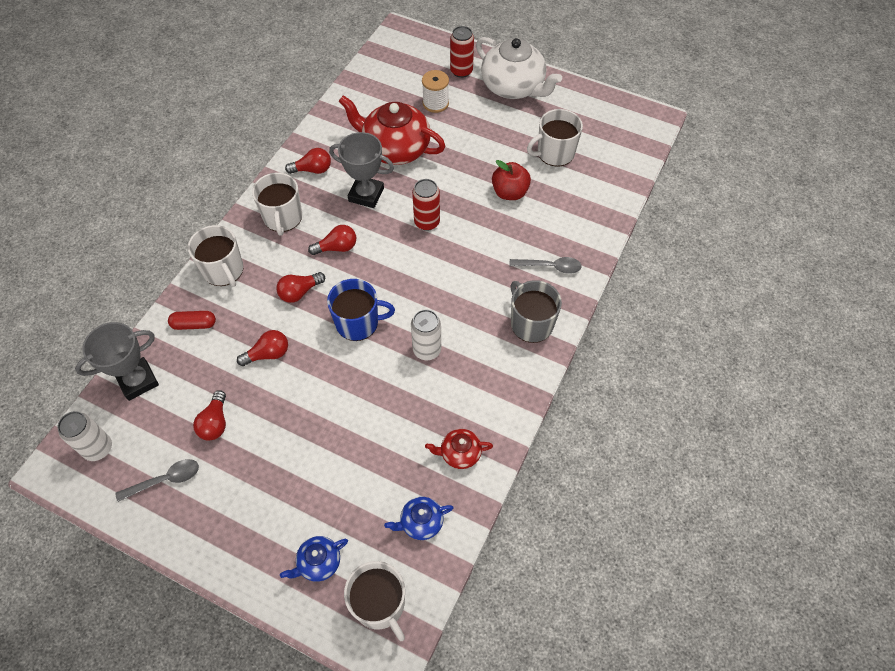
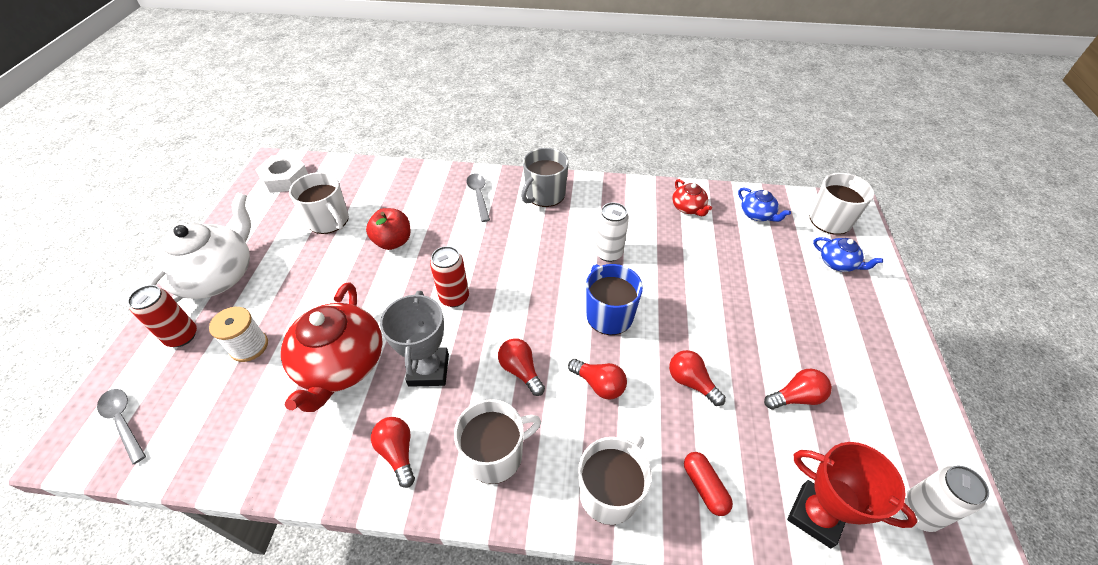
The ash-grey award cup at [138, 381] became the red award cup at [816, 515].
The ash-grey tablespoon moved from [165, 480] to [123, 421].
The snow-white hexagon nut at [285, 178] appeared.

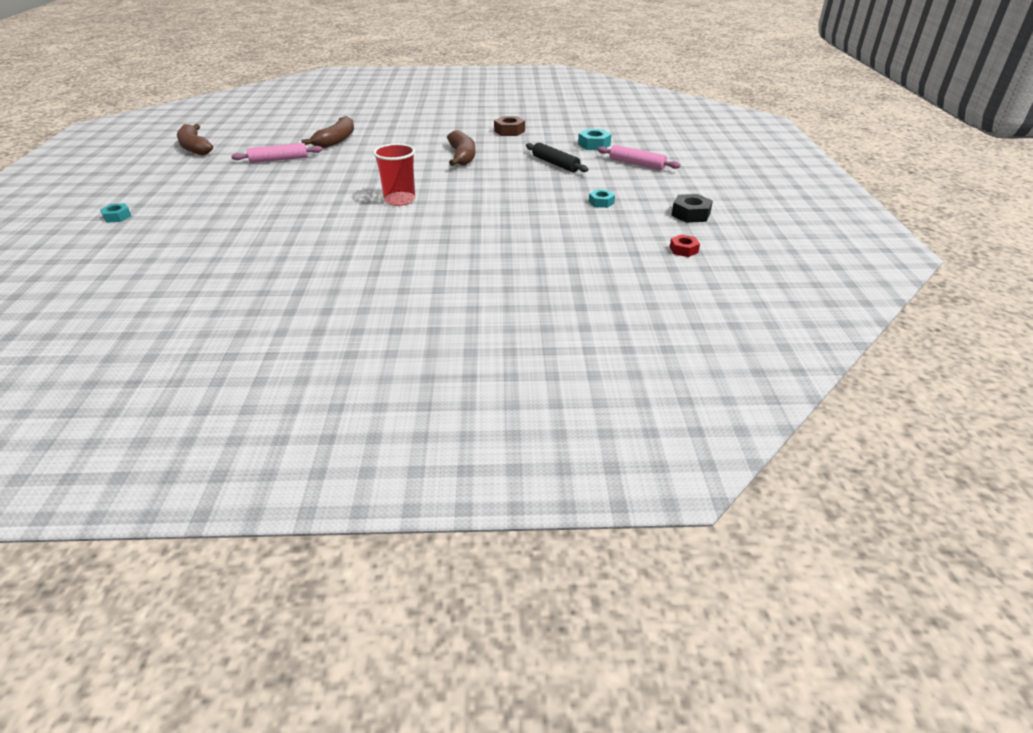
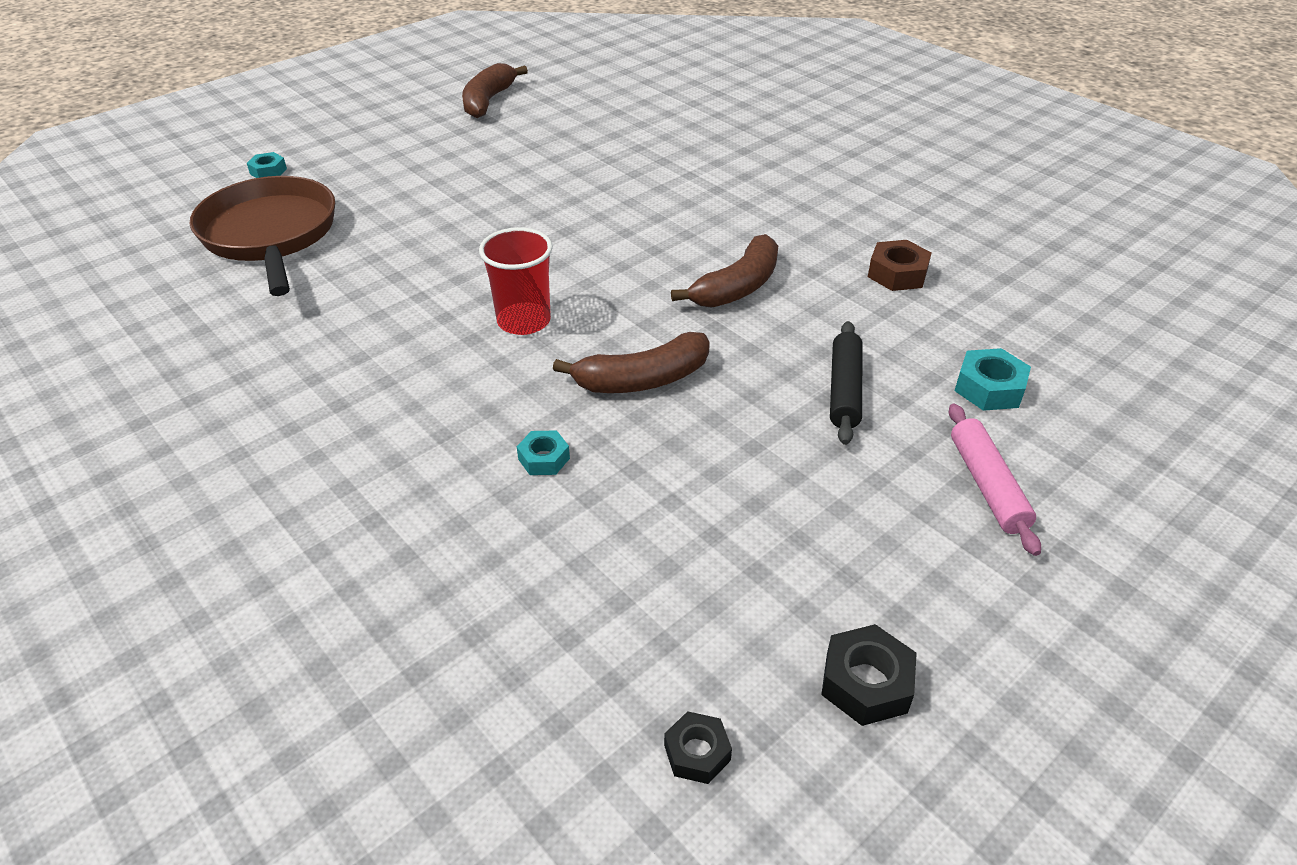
The russet toy banana moved from [336, 140] to [642, 379].
The rosy rolling pin at [279, 160] disappeared.
The aqua hexagon nut moved from [601, 202] to [544, 459].
The red hexagon nut at [683, 250] became the black hexagon nut at [697, 752].
The russet pan at [270, 235] appeared.

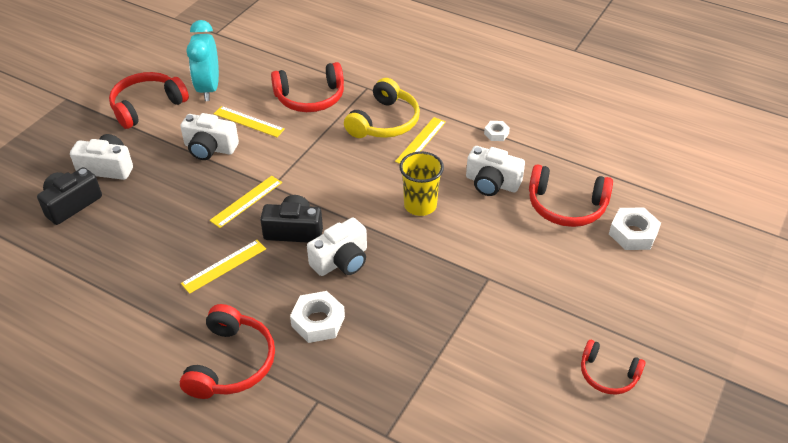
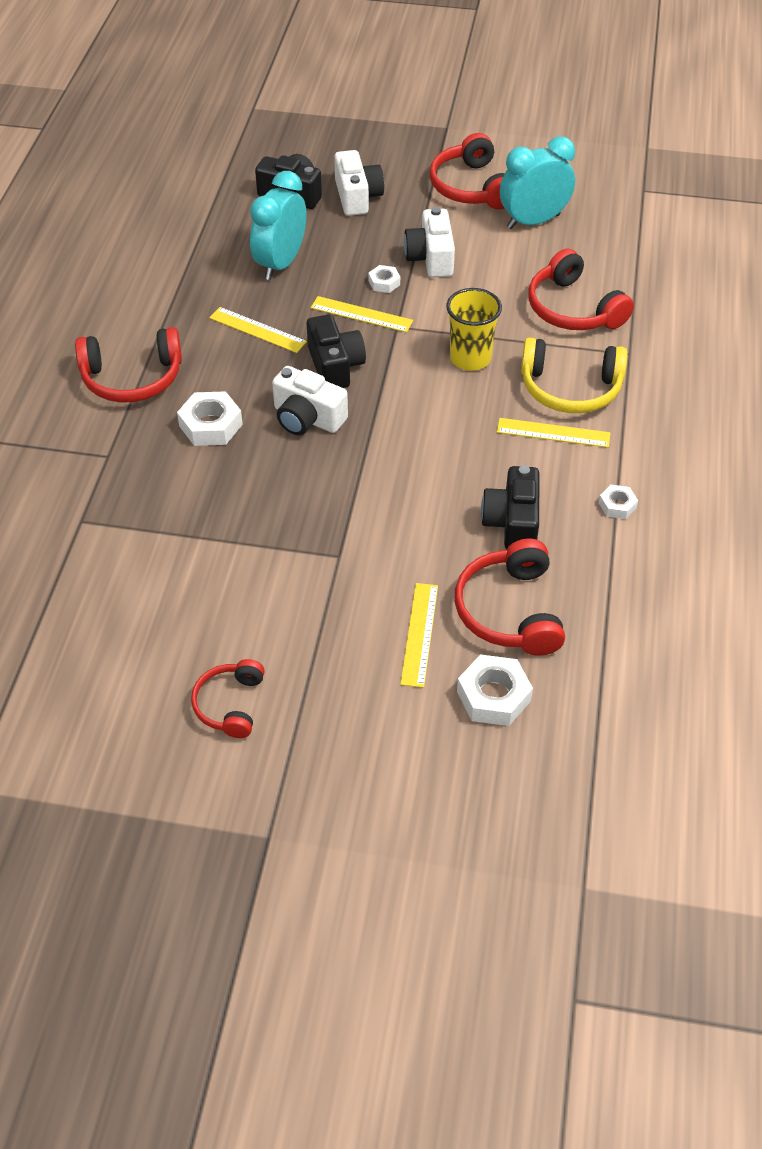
The red over-ear headphones at [147, 106] turned 135 degrees counterclockwise.
The bright yellow straightedge moved from [248, 122] to [419, 634].
The snow-white compact camera at [492, 183] became the black compact camera at [512, 522].
The bright yellow cup moved from [420, 205] to [470, 358].
The aqua bedside clock at [281, 263] appeared.
The snow-white hexagon nut at [384, 283] appeared.

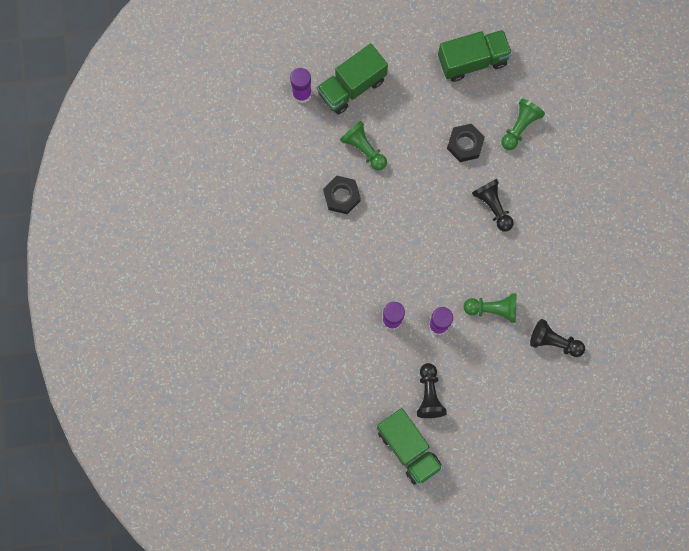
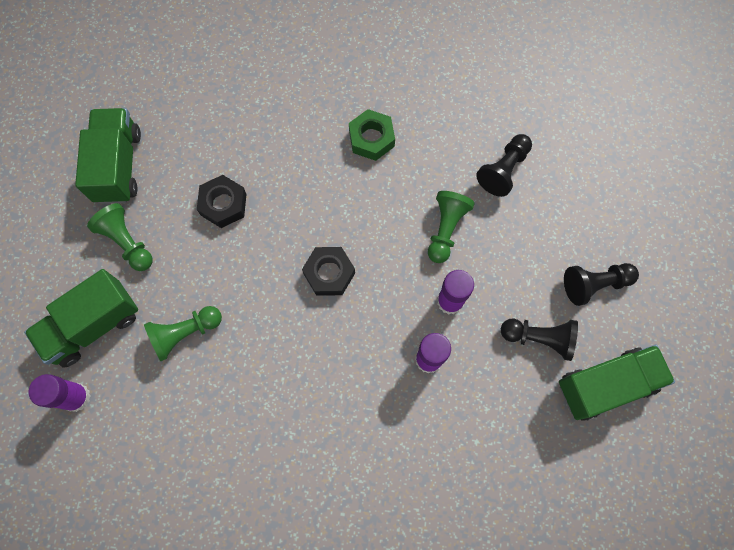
The emerald truck at [352, 87] turned 75 degrees clockwise.
The emerald pawn moved from [519, 127] to [127, 242].
The black hexagon nut moved from [341, 196] to [329, 273].
The black pawn moved from [492, 207] to [594, 284].
The emerald hexagon nut at [371, 138] appeared.

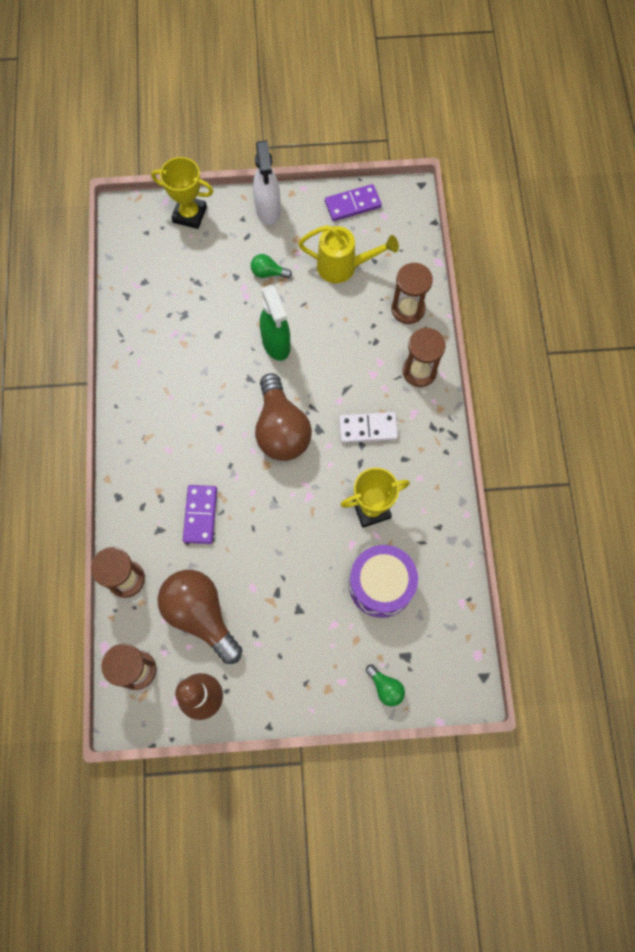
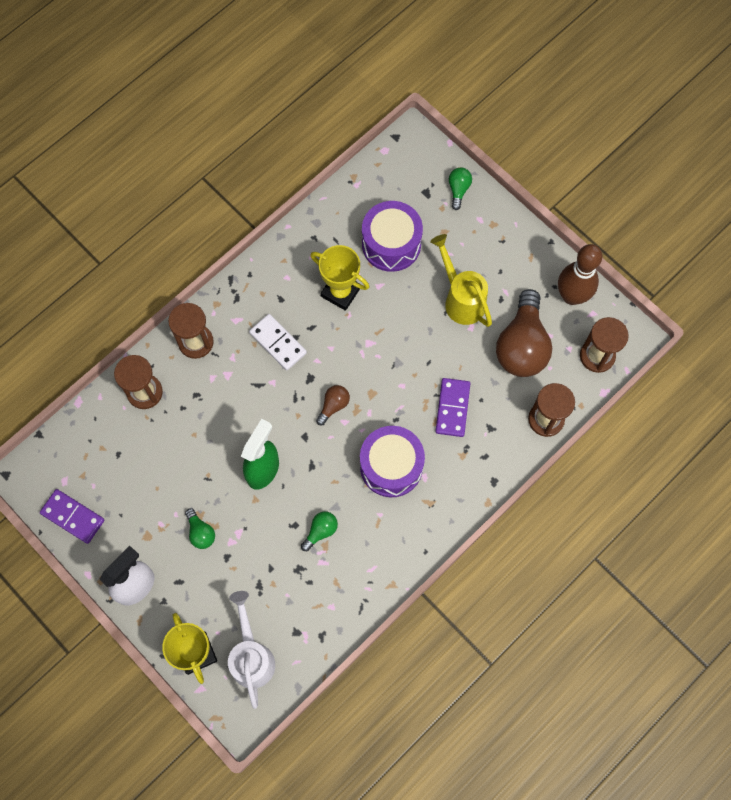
The bright yellow sprinkling can moved from [344, 267] to [460, 299].
The russet bulb at [281, 429] changed to 0.45 times the size.
The royal purple domino piece at [200, 515] turned 45 degrees counterclockwise.
The royal purple toy drum at [391, 466] appeared.
The emerald bulb at [320, 531] appeared.
The snow-white sprinkling can at [251, 656] appeared.

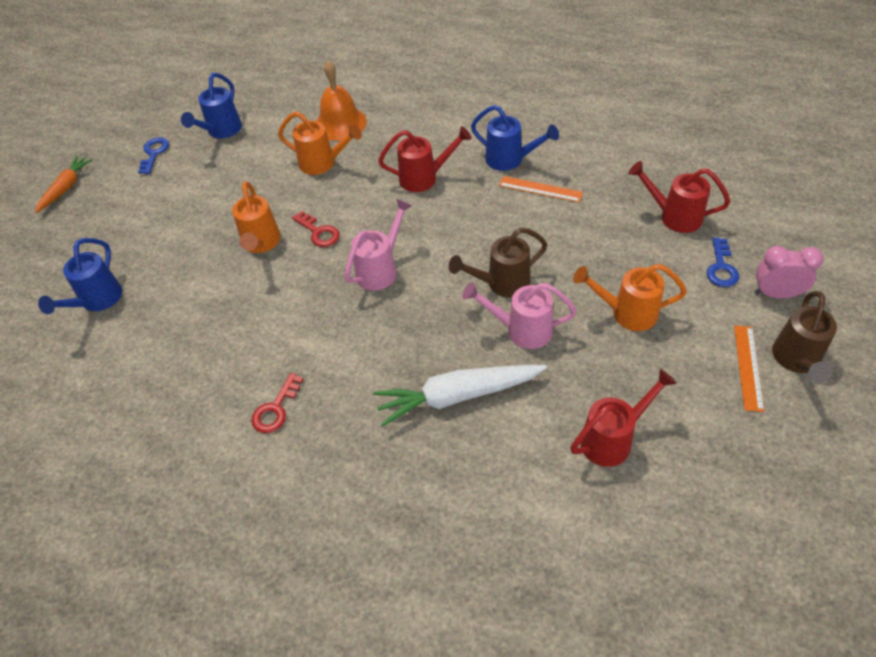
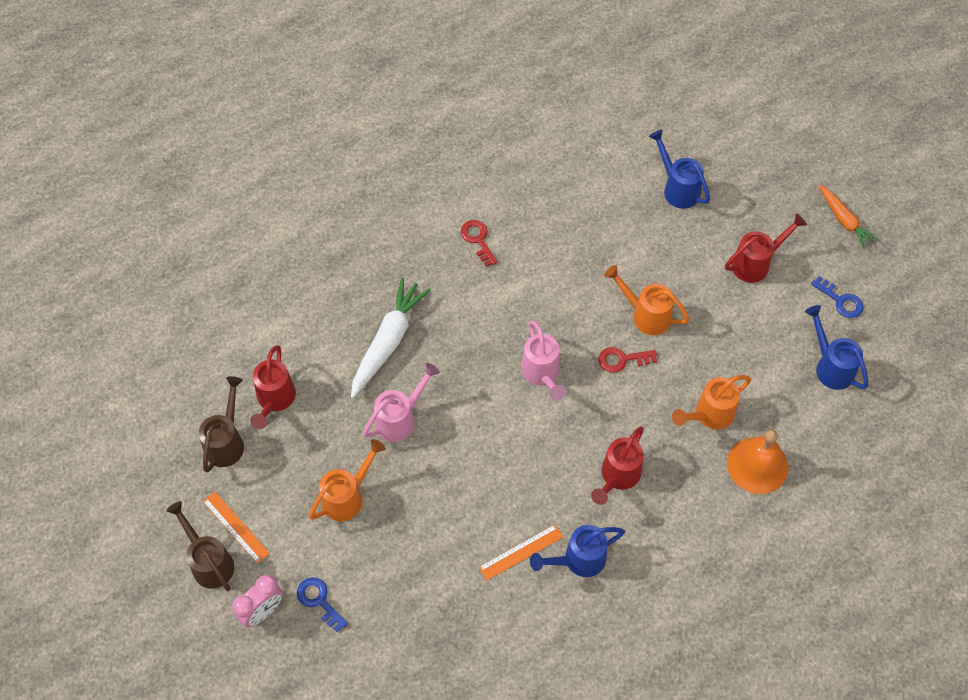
The red sprinkling can moved from [674, 216] to [756, 263].
The russet sprinkling can moved from [502, 283] to [226, 441].

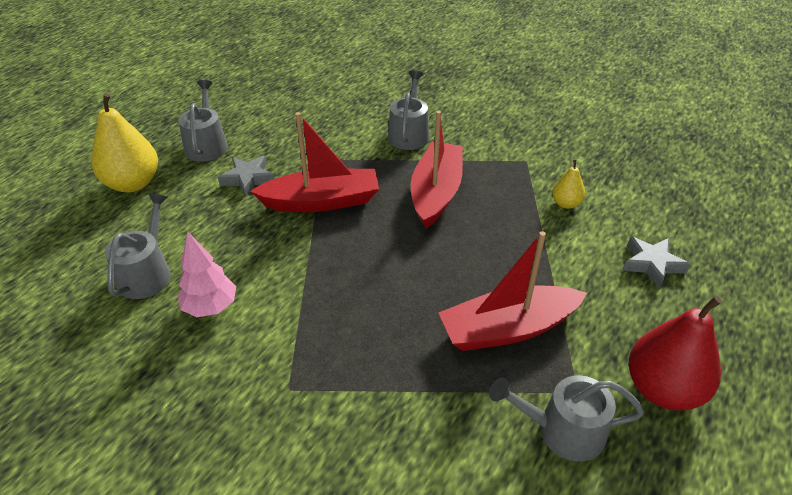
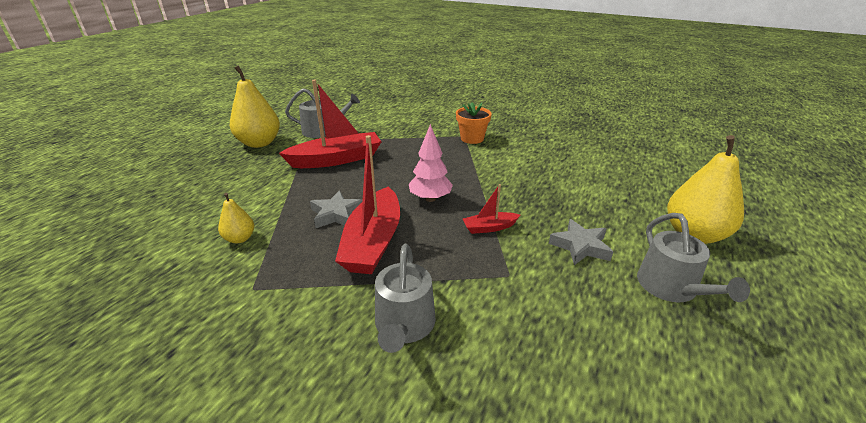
The red sailboat at [322, 201] changed to 0.48 times the size.
The ash-grey sprinkling can at [147, 273] disappeared.
The rosy tree moved from [211, 307] to [430, 198].
The ash-grey five-pointed star moved from [652, 264] to [336, 214].
The red pear at [662, 389] became the bright yellow pear at [259, 143].
The orange potted plant at [472, 138] appeared.

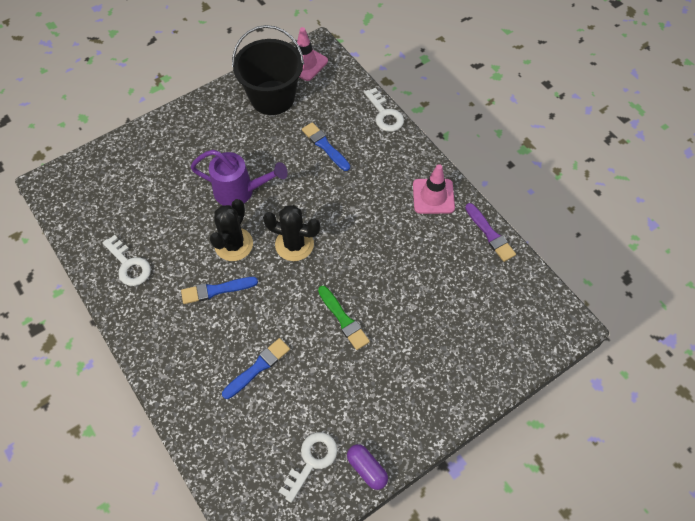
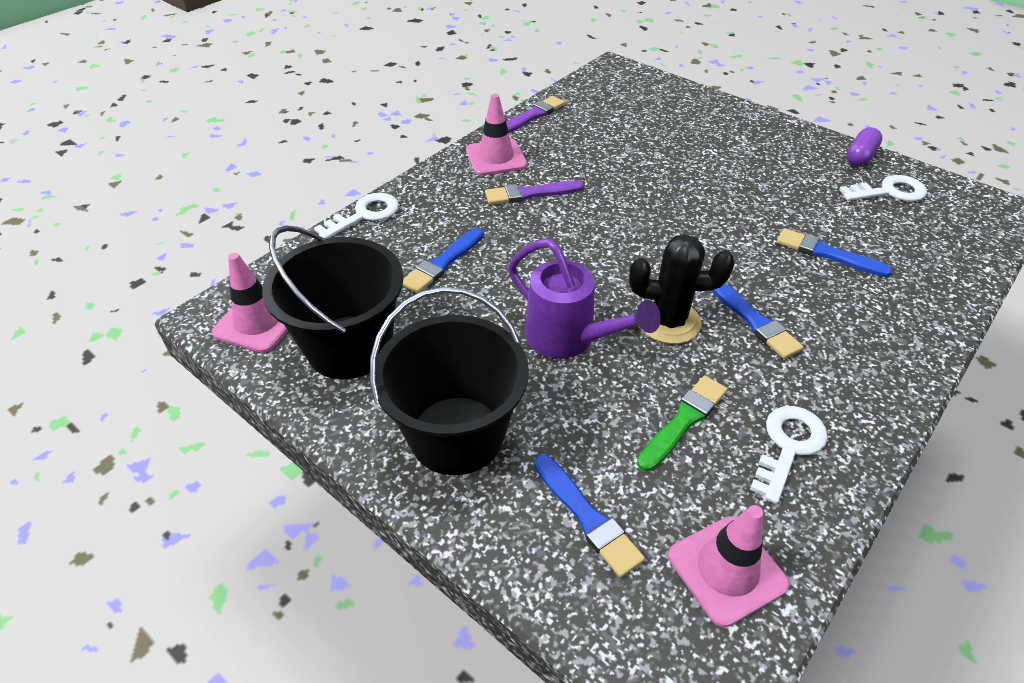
The royal purple sprinkling can at [240, 191] turned 135 degrees clockwise.
The black prickly plant at [294, 244] disappeared.
The emerald paint brush moved from [343, 319] to [683, 421].
The snow-white latchkey at [311, 461] turned 150 degrees clockwise.
The royal purple paint brush at [530, 194] appeared.
The black pail at [457, 435] appeared.
The cobalt paint brush at [587, 516] appeared.
The rosy traffic cone at [726, 570] appeared.

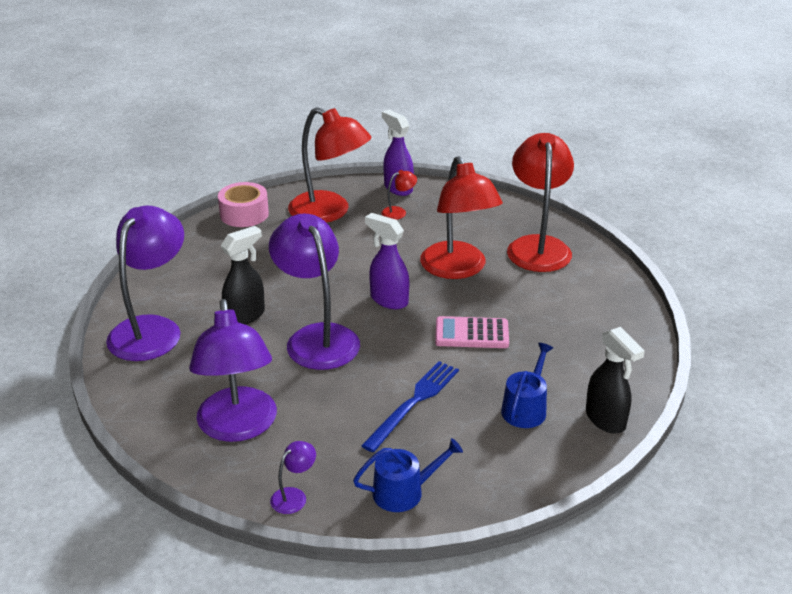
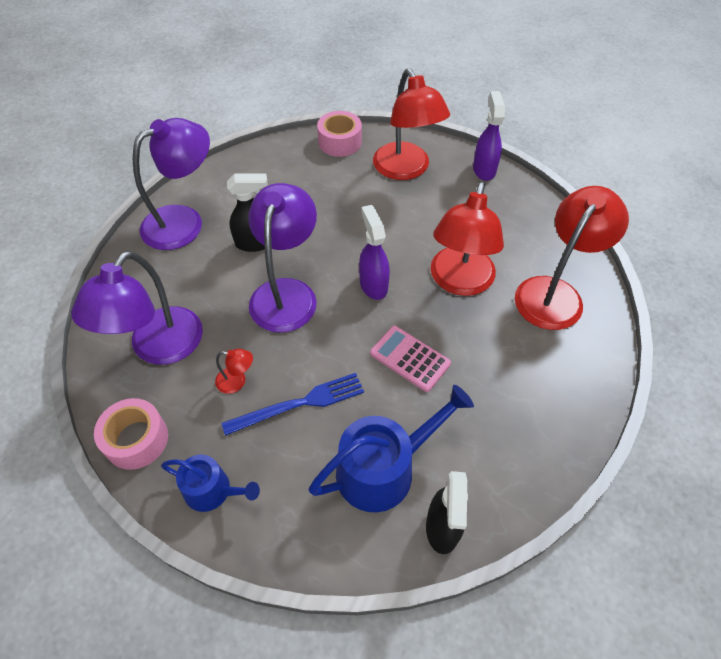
The red reading lamp moved from [398, 212] to [237, 381].
The cobalt sprinkling can at [526, 408] changed to 1.67 times the size.
The royal purple reading lamp at [294, 496] was replaced by the rosy roll of tape at [136, 439].

